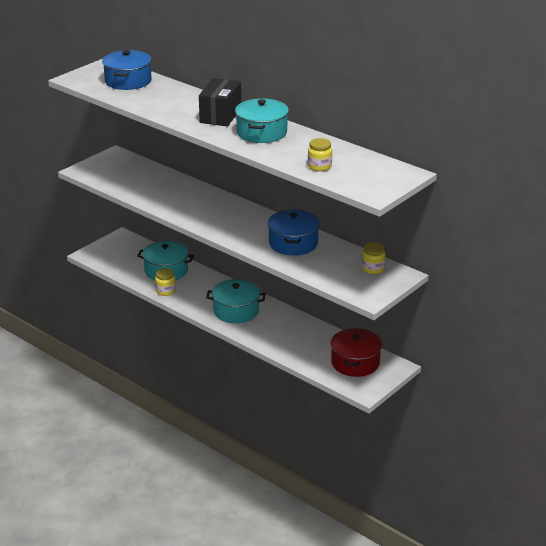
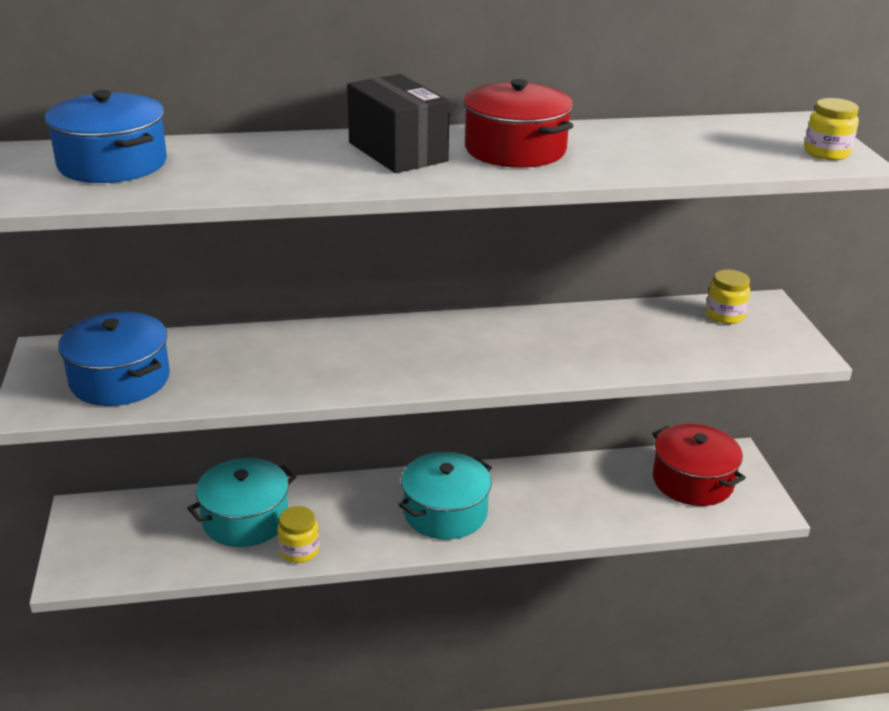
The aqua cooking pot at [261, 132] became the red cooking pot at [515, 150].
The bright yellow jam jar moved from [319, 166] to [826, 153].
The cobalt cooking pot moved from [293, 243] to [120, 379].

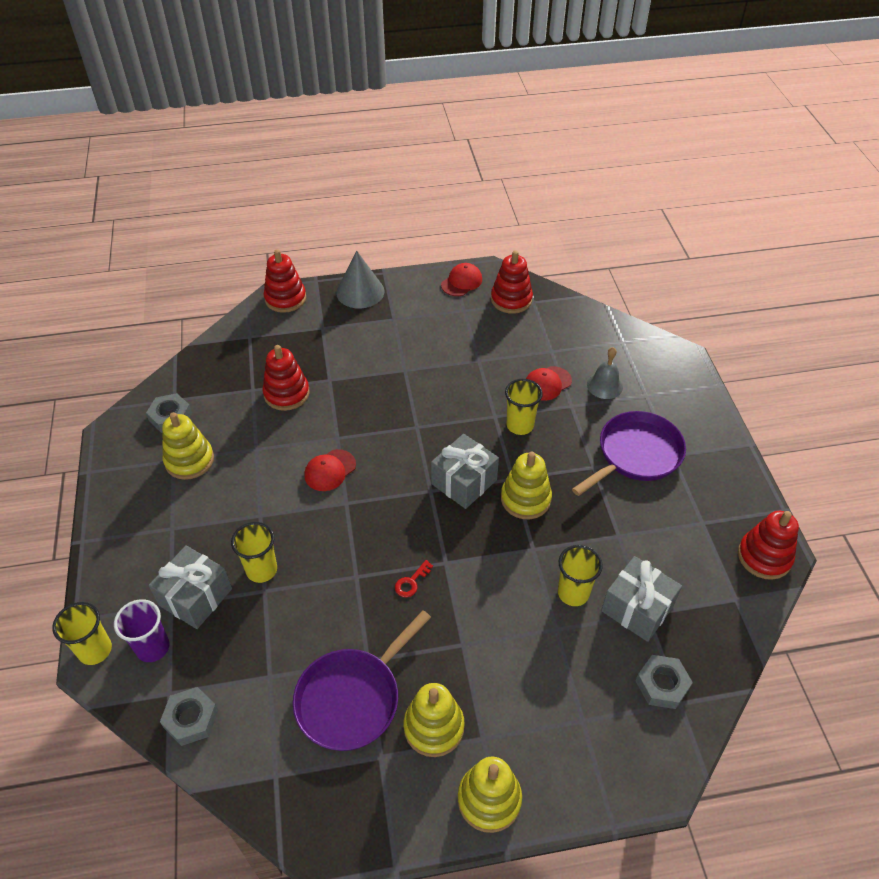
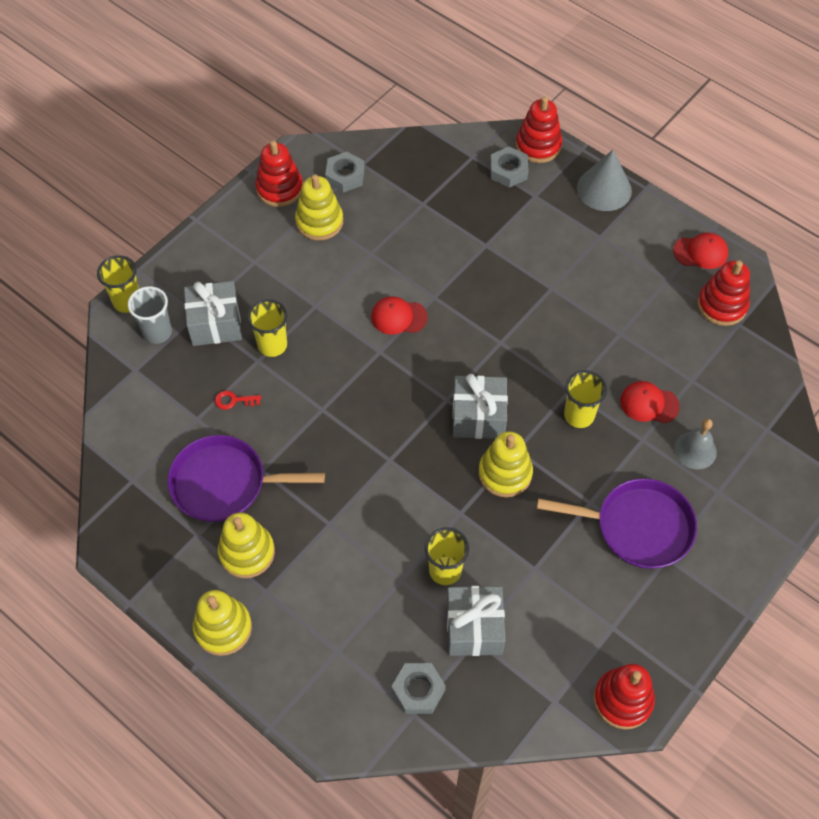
The red ring stacker moved from [286, 394] to [279, 189].
The red latchkey moved from [411, 582] to [234, 400].
The royal purple cup at [153, 647] became the ash-grey cup at [157, 332].
The ash-grey hexagon nut moved from [191, 719] to [508, 171].

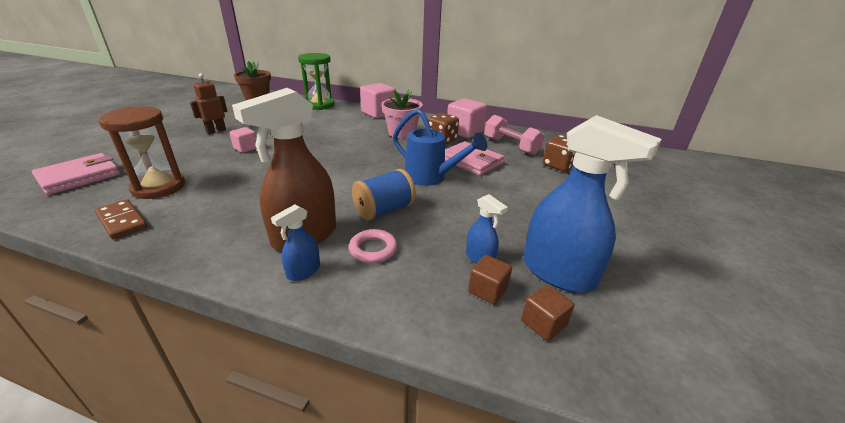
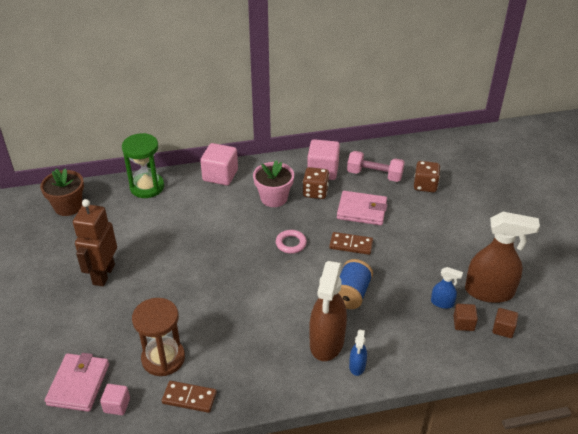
The russet robot figure at [216, 131] changed to 1.62 times the size.
The cobalt sprinkling can at [431, 178] was replaced by the russet domino piece at [351, 245].
The cobalt sprayer at [558, 273] became the russet sprayer at [489, 292].
The rosy block moved from [246, 148] to [117, 405].
The rosy torus moved from [373, 249] to [291, 243].

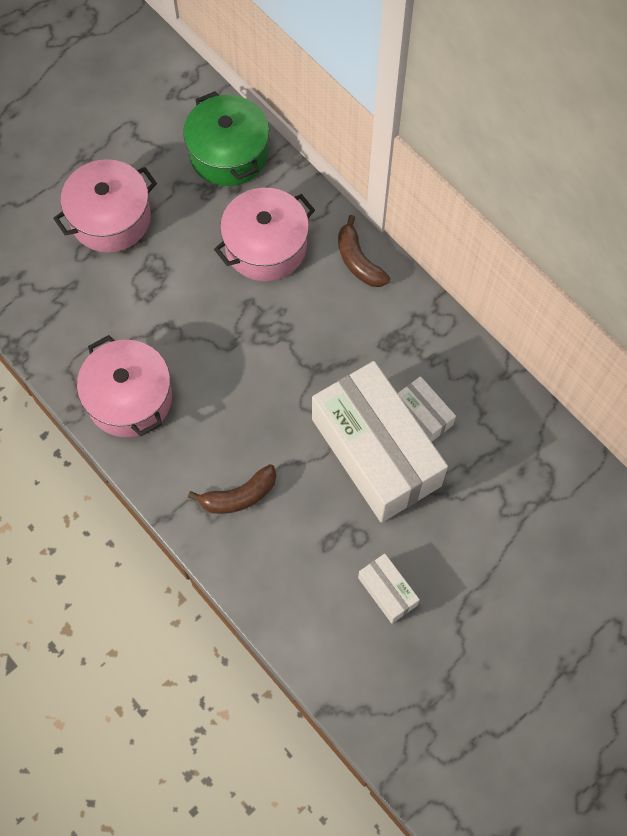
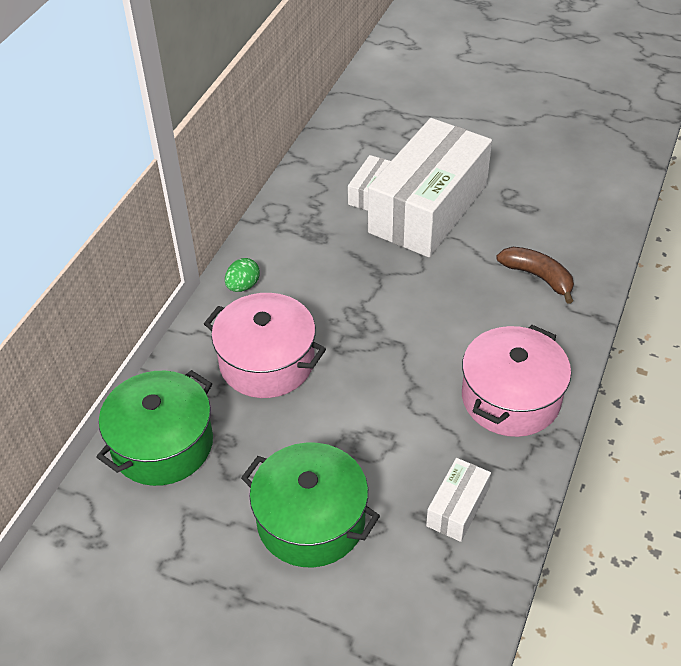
The rosy cooking pot at [110, 218] became the emerald cooking pot at [311, 520].
The russet toy banana at [358, 261] was replaced by the emerald egg at [243, 286].
The snow-white parcel moved from [387, 591] to [457, 507].

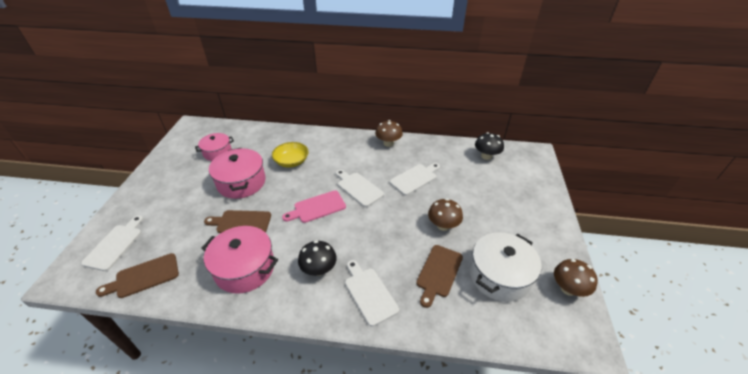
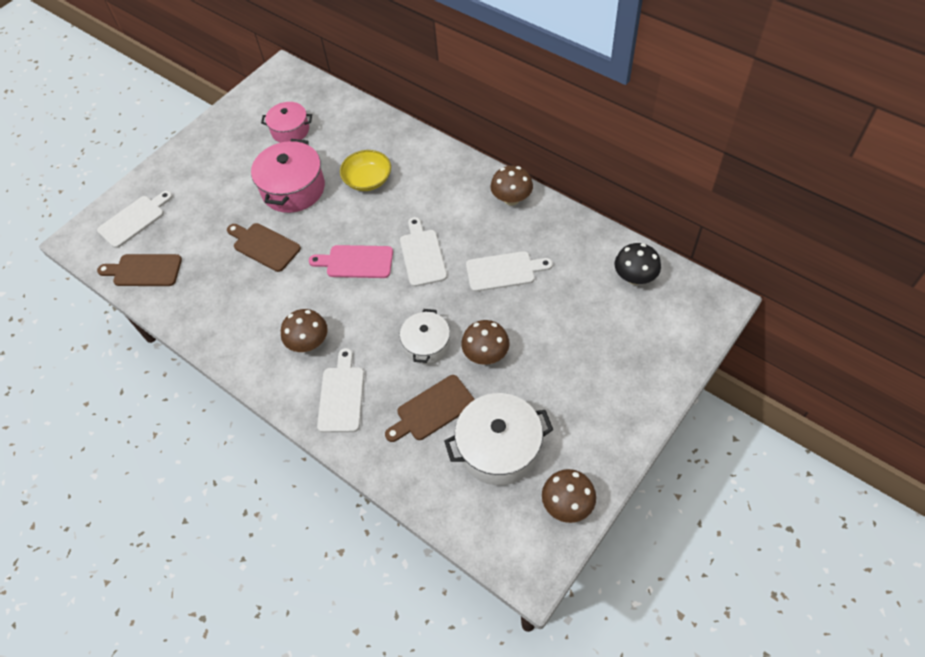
The rosy cooking pot at [245, 268] disappeared.
The black fungus at [319, 269] became the russet fungus at [309, 343].
The snow-white cooking pot at [427, 345] appeared.

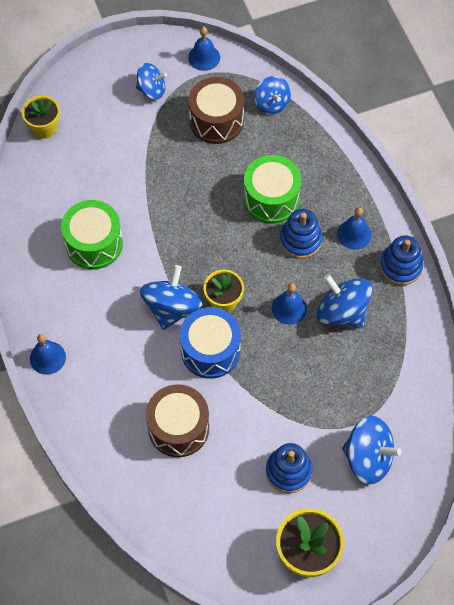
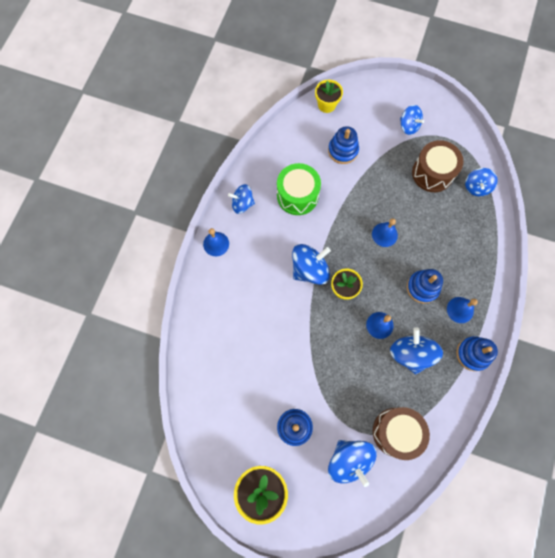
The cobalt bell moved from [204, 57] to [384, 234].
The emerald toy drum at [271, 199] disappeared.
The cobalt toy drum at [210, 350] disappeared.
The russet toy drum moved from [178, 428] to [396, 432].
The cobalt ring stacker at [343, 150] appeared.
The cobalt whirligig at [242, 204] appeared.

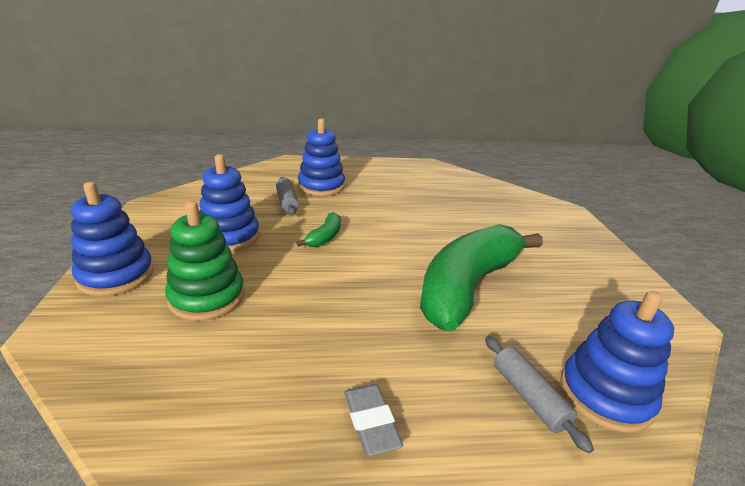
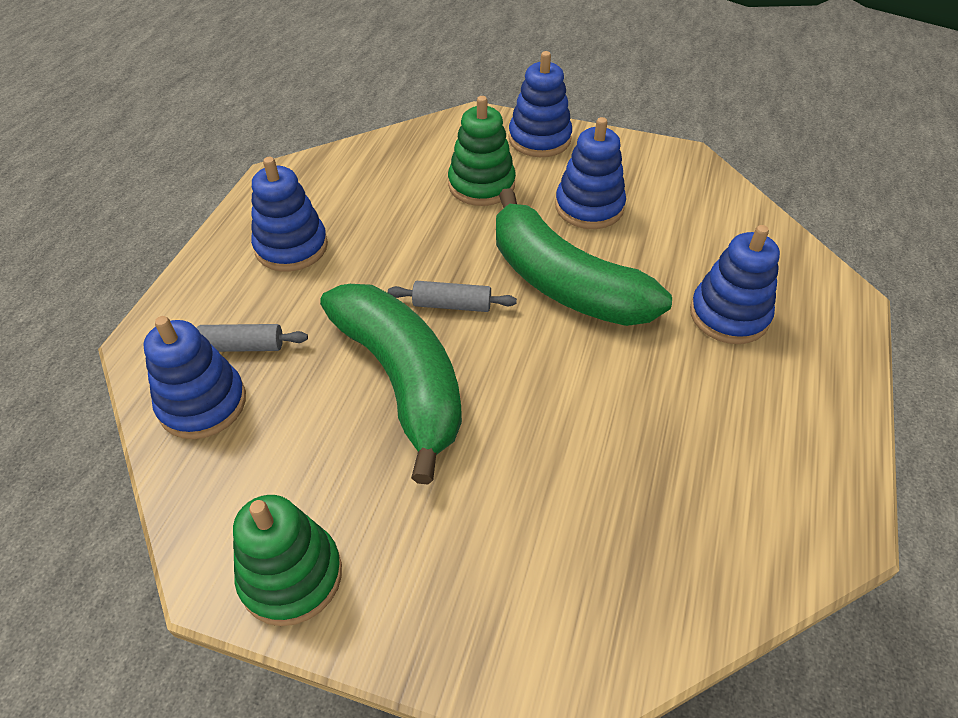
The ash-grey rolling pin moved from [287, 202] to [452, 305].
The emerald toy banana at [325, 237] changed to 2.46 times the size.
The ash-grey pencil eraser at [371, 422] was replaced by the cobalt ring stacker at [291, 247].
The emerald ring stacker at [291, 576] appeared.

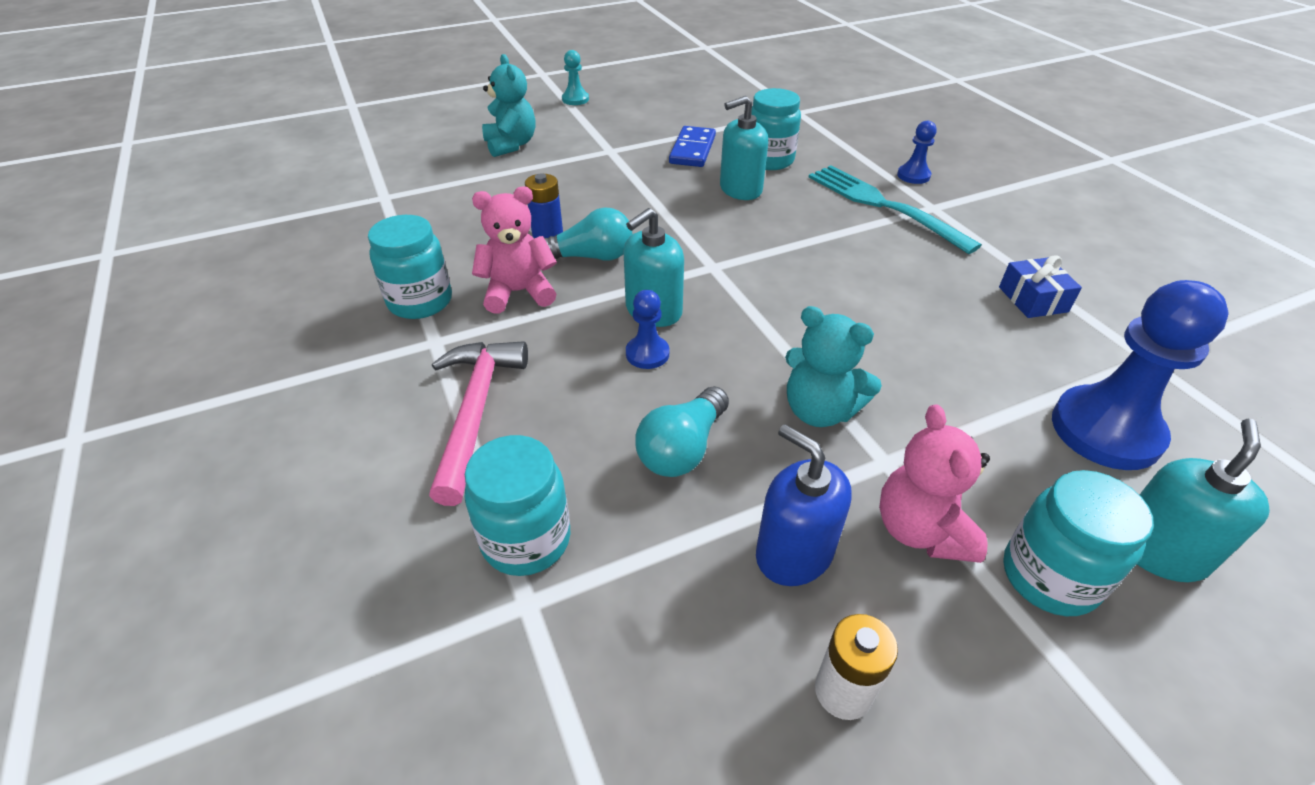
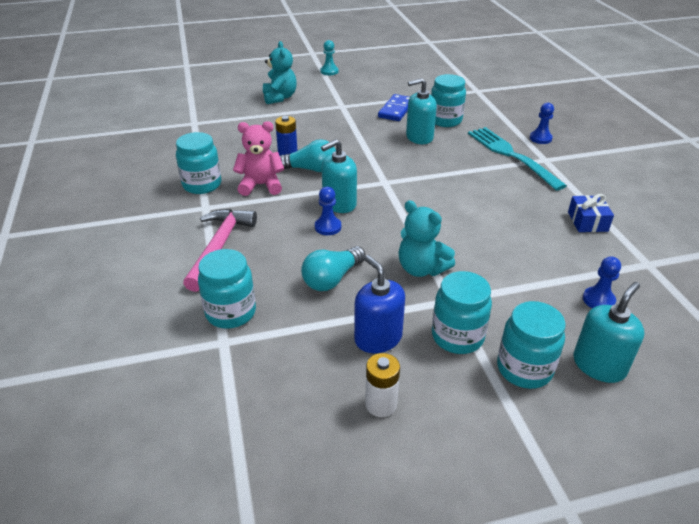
The cobalt pawn at [1106, 430] changed to 0.48 times the size.
The rosy teddy bear at [921, 530] was replaced by the aqua jam jar at [457, 336].

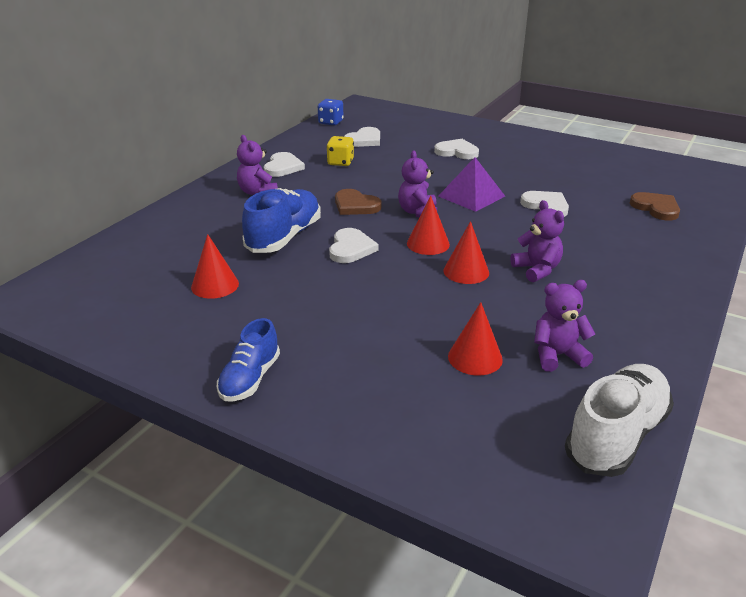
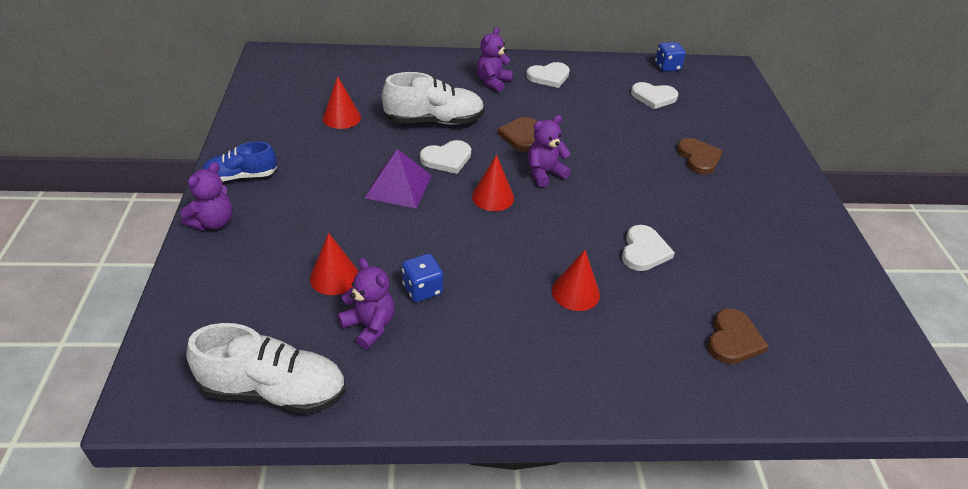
The bright yellow dice at [340, 162] disappeared.
The snow-white love heart at [457, 152] became the russet love heart at [698, 158].
The royal purple pyramid moved from [471, 196] to [398, 186].
The cobalt lace-up shoe at [284, 237] became the snow-white lace-up shoe at [434, 121].
The royal purple teddy bear moved from [537, 270] to [213, 222].
The red cone moved from [466, 271] to [575, 292].
The cobalt dice at [422, 289] appeared.

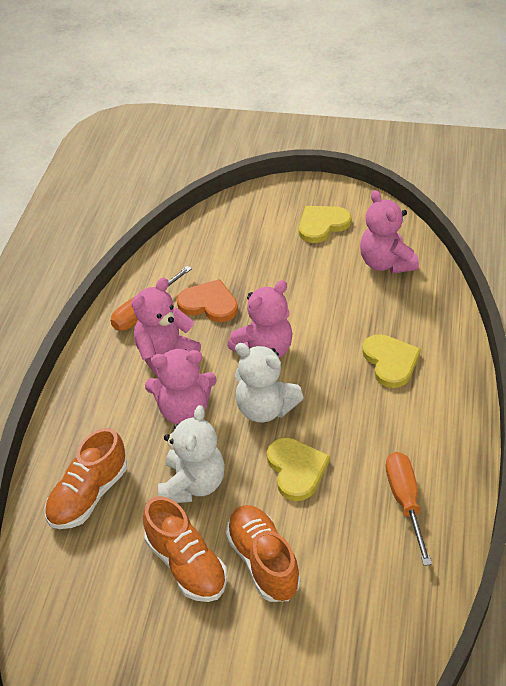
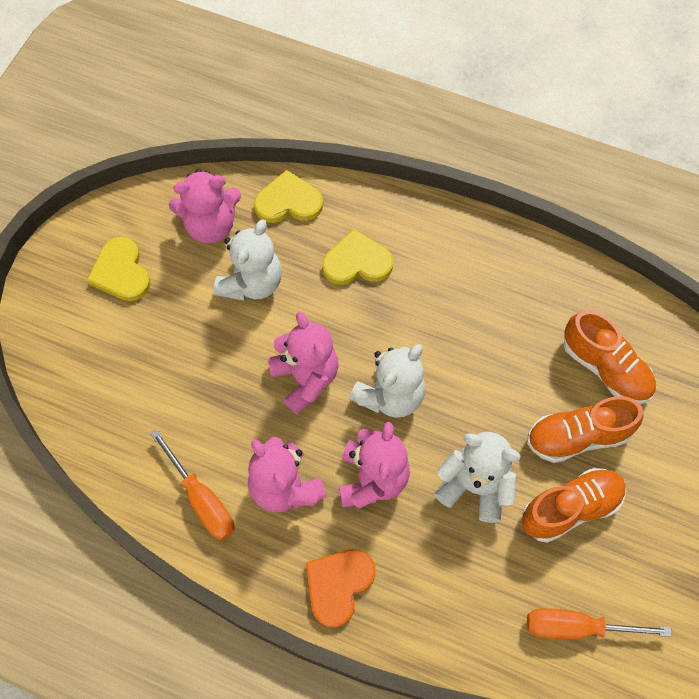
The orange love heart moved from [209, 303] to [338, 585].
The orange lace-up shoe moved from [88, 495] to [605, 368].
The bright yellow love heart moved from [296, 469] to [288, 201].
The orange flat screwdriver moved from [405, 502] to [577, 627].
The snow-white teddy bear at [252, 283] appeared.

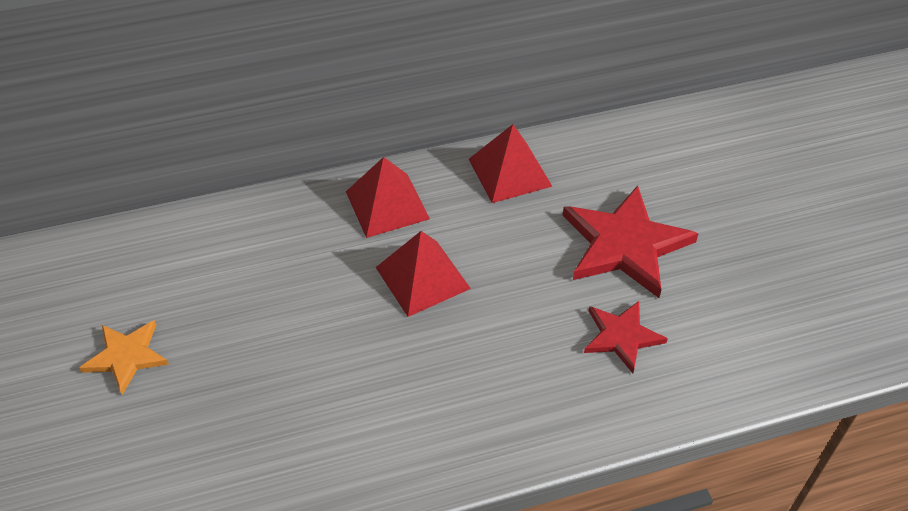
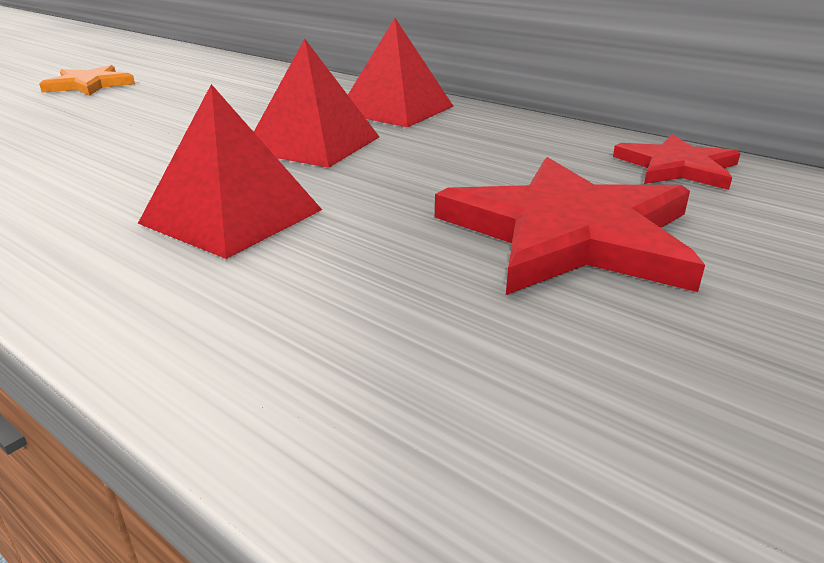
The red pyramid moved from [509, 172] to [231, 216].
The red five-pointed star moved from [621, 336] to [677, 167].

